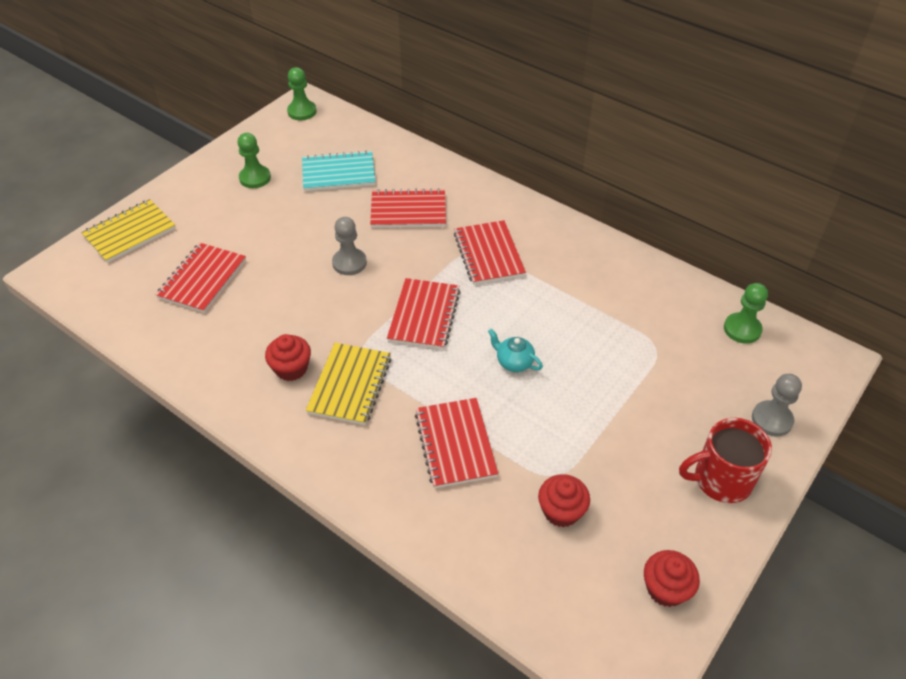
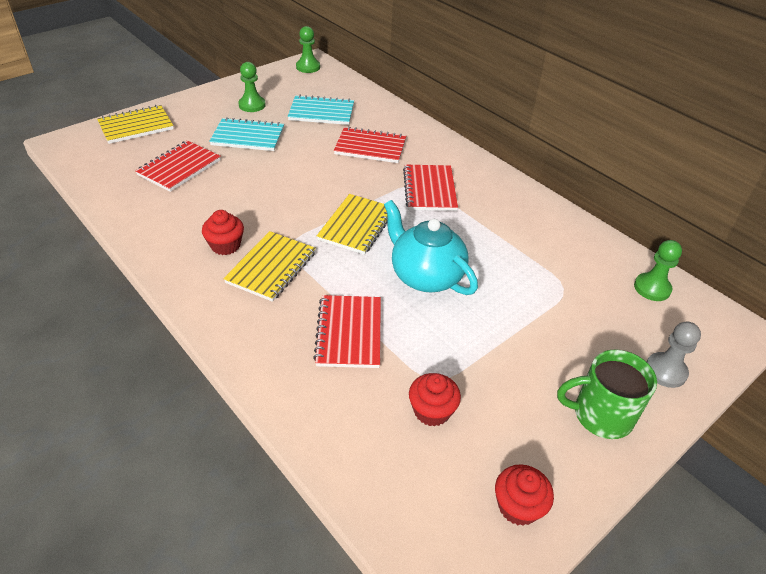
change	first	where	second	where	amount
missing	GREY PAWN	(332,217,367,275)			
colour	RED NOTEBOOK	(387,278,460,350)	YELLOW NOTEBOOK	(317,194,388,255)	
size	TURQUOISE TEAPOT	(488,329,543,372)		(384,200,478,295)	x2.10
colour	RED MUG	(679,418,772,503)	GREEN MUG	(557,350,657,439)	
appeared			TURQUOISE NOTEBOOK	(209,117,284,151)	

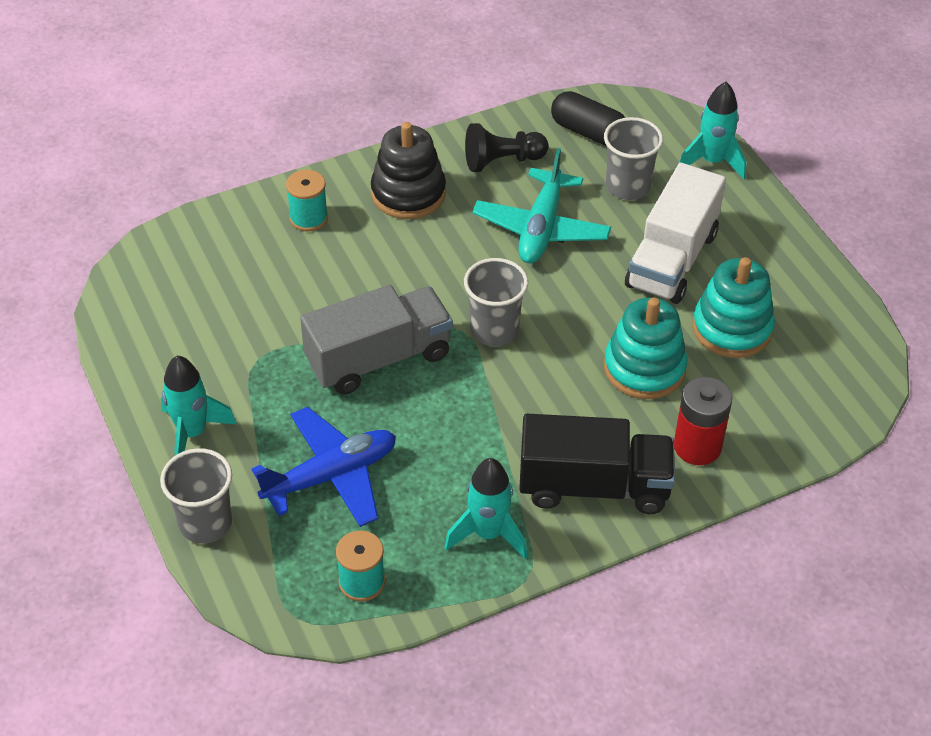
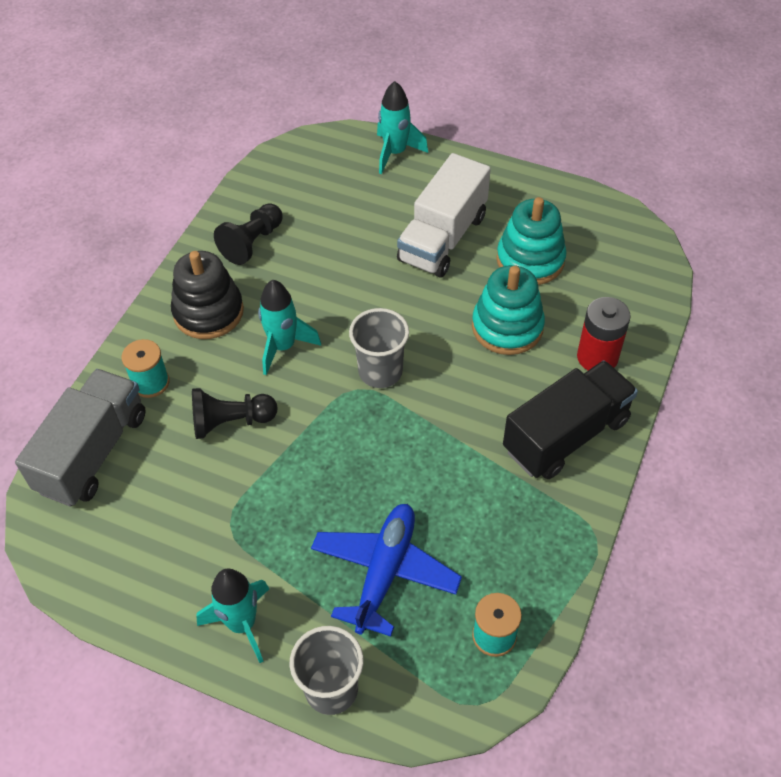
change	first	where	second	where	amount
missing	BLACK CAPSULE	(551,91,625,145)			
missing	GREY CUP	(604,117,663,200)			
missing	TURQUOISE PLANE	(472,148,611,263)			
spun	WHITE TRUCK	(625,163,726,304)		(397,153,491,278)	45 degrees clockwise
relocated	GREY TRUCK	(300,285,453,395)		(15,369,146,507)	
relocated	TURQUOISE ROCKET	(445,458,527,559)		(258,280,321,375)	
appeared			BLACK PAWN	(192,388,278,439)	

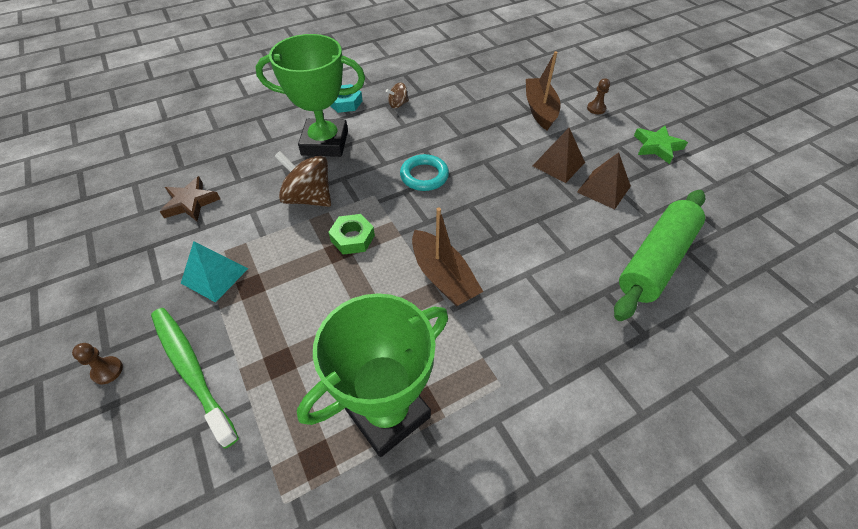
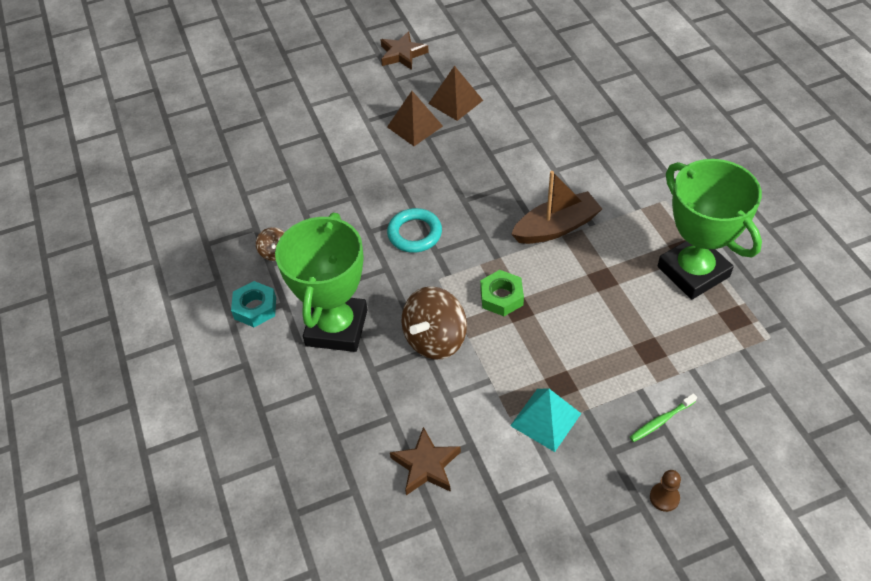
change	first	where	second	where	amount
missing	BROWN BOAT	(526,51,561,130)			
missing	BROWN PAWN	(587,78,610,114)			
colour	GREEN STAR	(634,126,688,164)	BROWN STAR	(380,31,429,70)	
missing	GREEN ROLLING PIN	(614,190,705,321)			
size	GREEN TOOTHBRUSH	(151,308,239,448)		(630,393,697,442)	x0.47

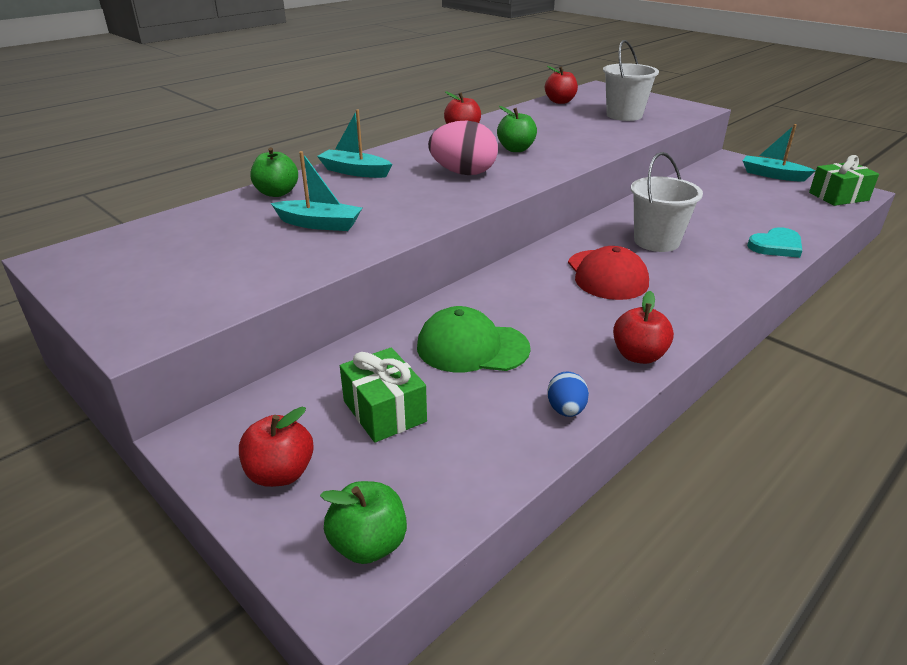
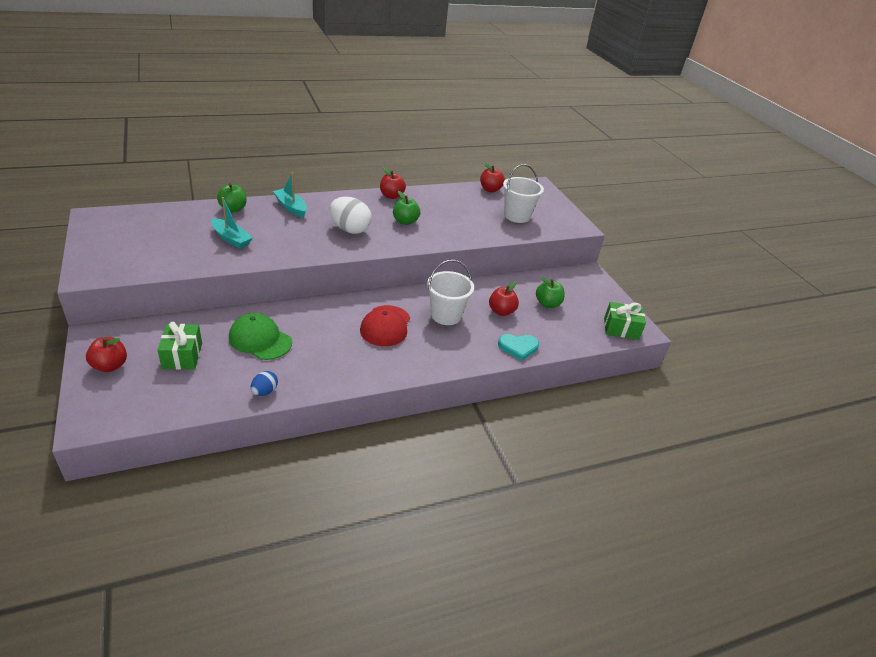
change	first	where	second	where	amount
colour	PINK EGG	(428,121,498,175)	WHITE EGG	(330,197,372,234)	
missing	TURQUOISE BOAT	(743,124,815,181)			
relocated	RED APPLE	(613,291,674,364)		(489,281,519,316)	
relocated	GREEN APPLE	(320,481,407,564)		(536,277,565,308)	

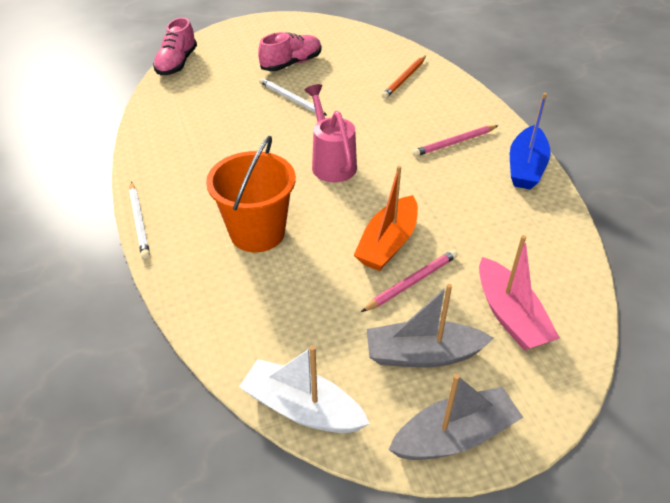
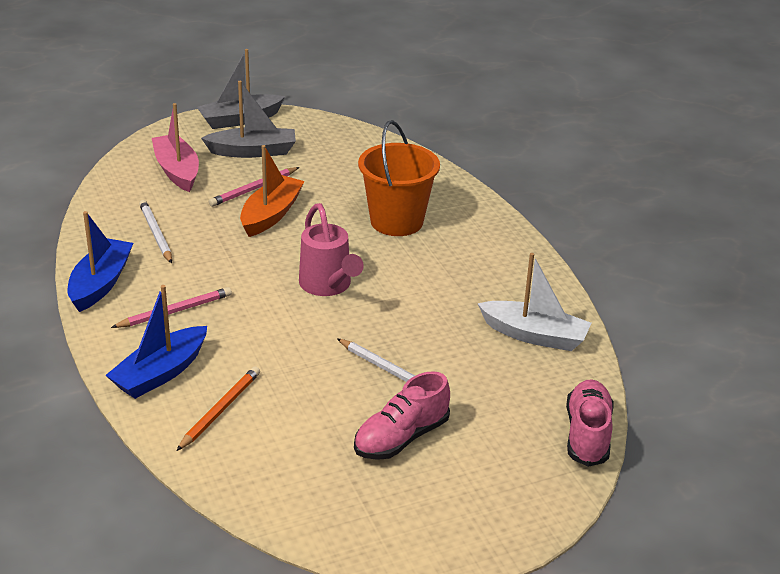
change	first	where	second	where	amount
relocated	WHITE PENCIL	(129,182,150,259)		(139,200,172,263)	
relocated	WHITE BOAT	(239,345,370,433)		(477,253,591,351)	
appeared			BLUE BOAT	(105,285,207,399)	

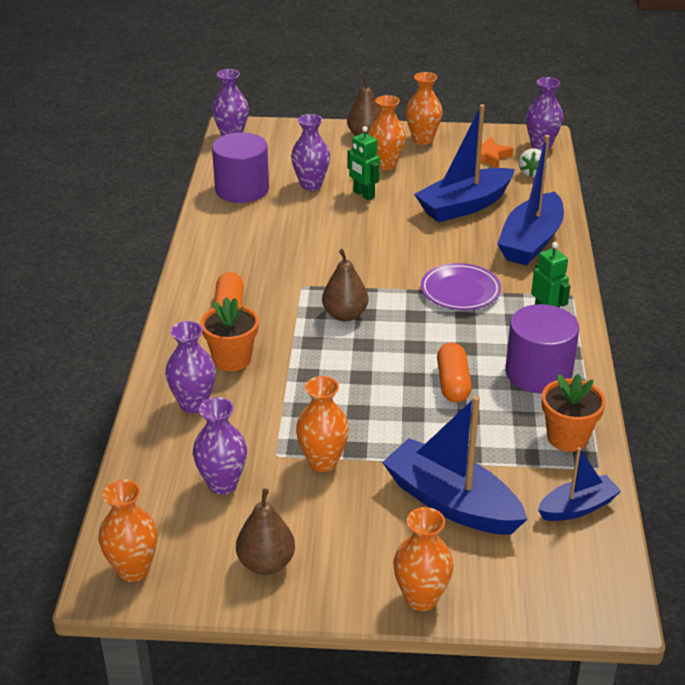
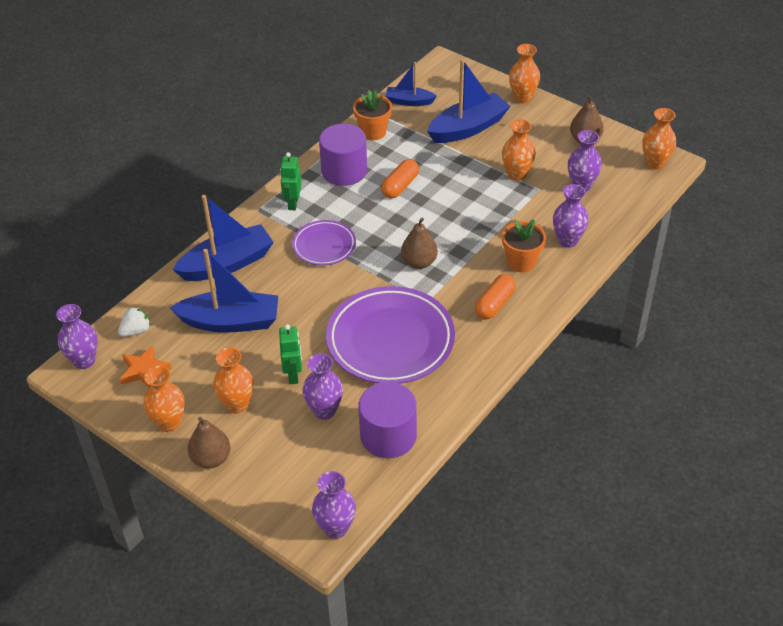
change	first	where	second	where	amount
spun	BLUE BOAT	(382,396,528,535)		(427,59,511,143)	105 degrees counterclockwise
appeared			PURPLE PLATE	(326,286,455,384)	

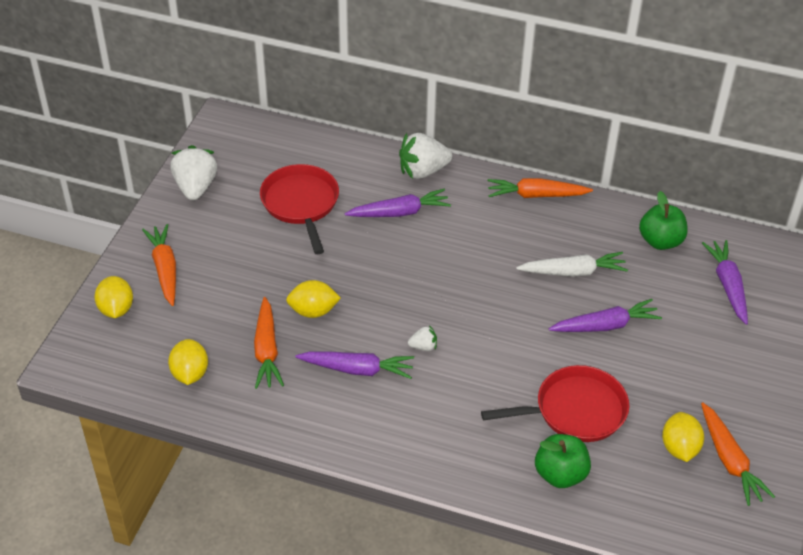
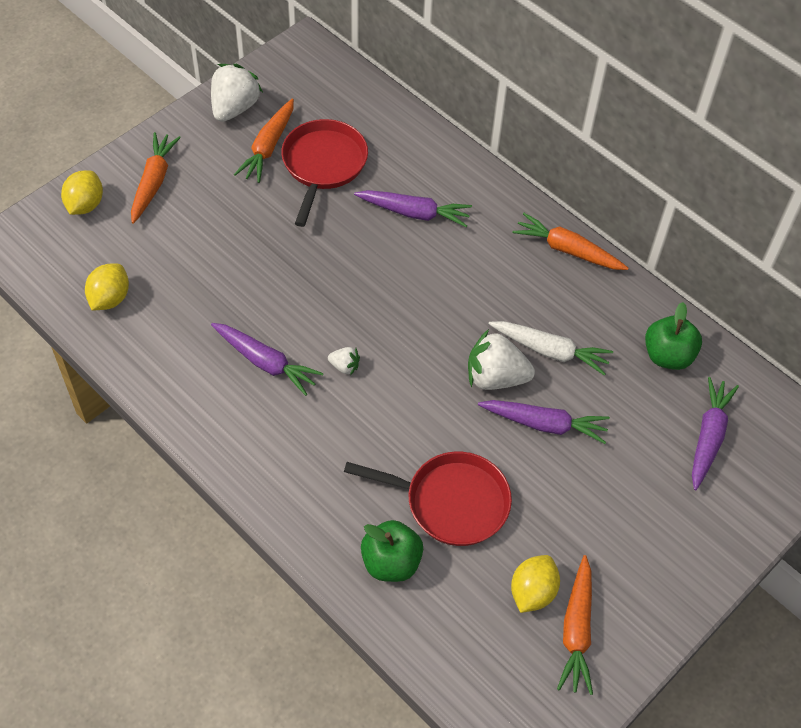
change	first	where	second	where	amount
relocated	WHITE STRAWBERRY	(399,133,452,179)		(468,329,535,390)	
missing	YELLOW LEMON	(286,280,341,318)			
relocated	ORANGE CARROT	(254,297,284,389)		(234,99,294,183)	

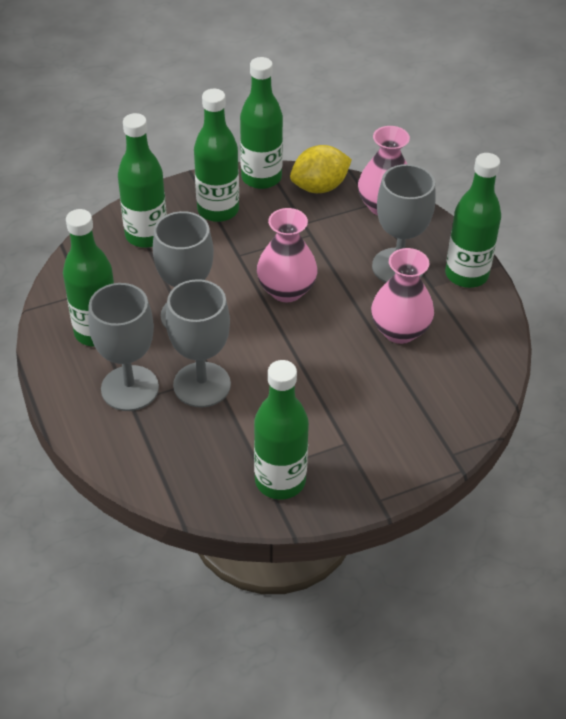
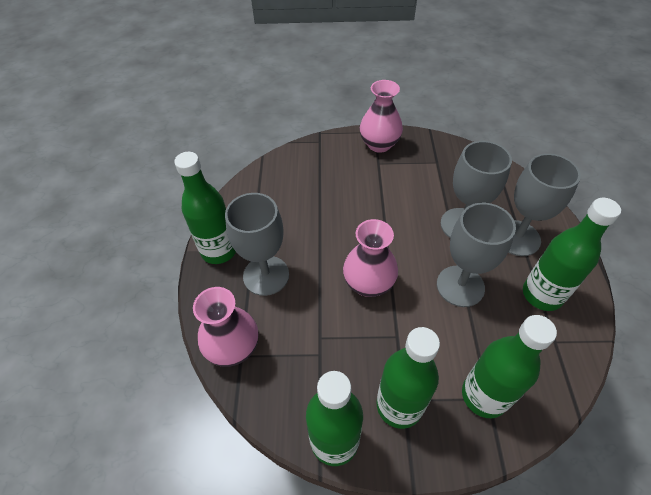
change	first	where	second	where	amount
missing	YELLOW LEMON	(290,145,352,193)			
relocated	PINK VASE	(371,248,434,344)		(360,80,403,153)	
missing	GREEN BOTTLE	(254,360,309,500)			

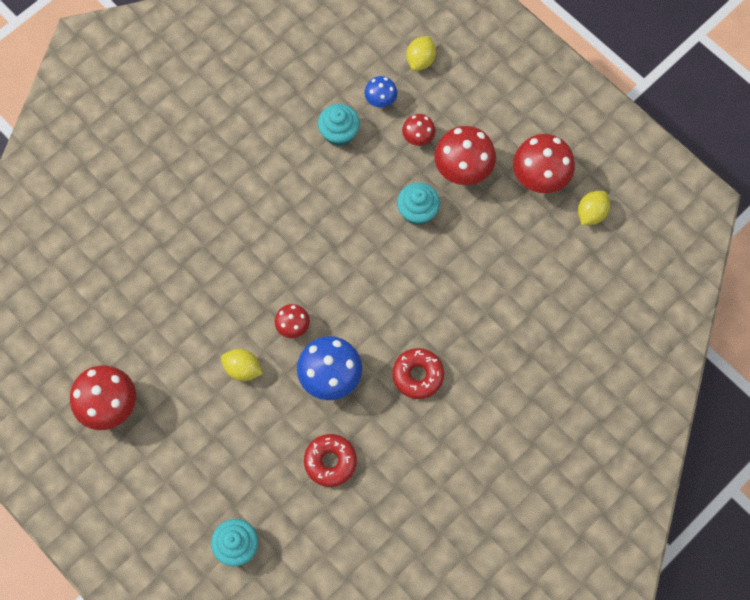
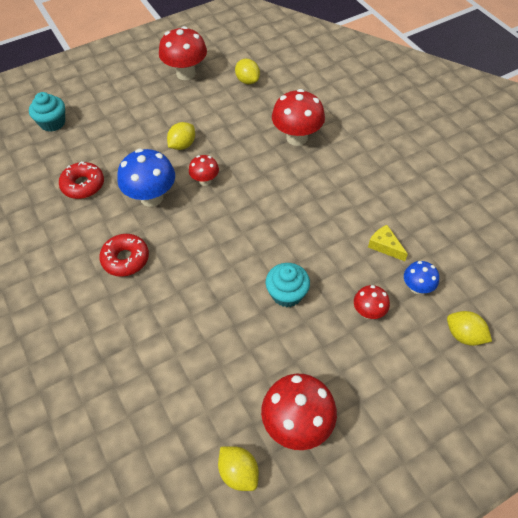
change	first	where	second	where	amount
exchanged	TURQUOISE CUPCAKE	(318,104,360,146)	YELLOW CHEESE	(368,225,408,261)	
relocated	RED MUSHROOM	(434,126,496,185)		(272,89,325,146)	
appeared			YELLOW LEMON	(235,59,260,84)	

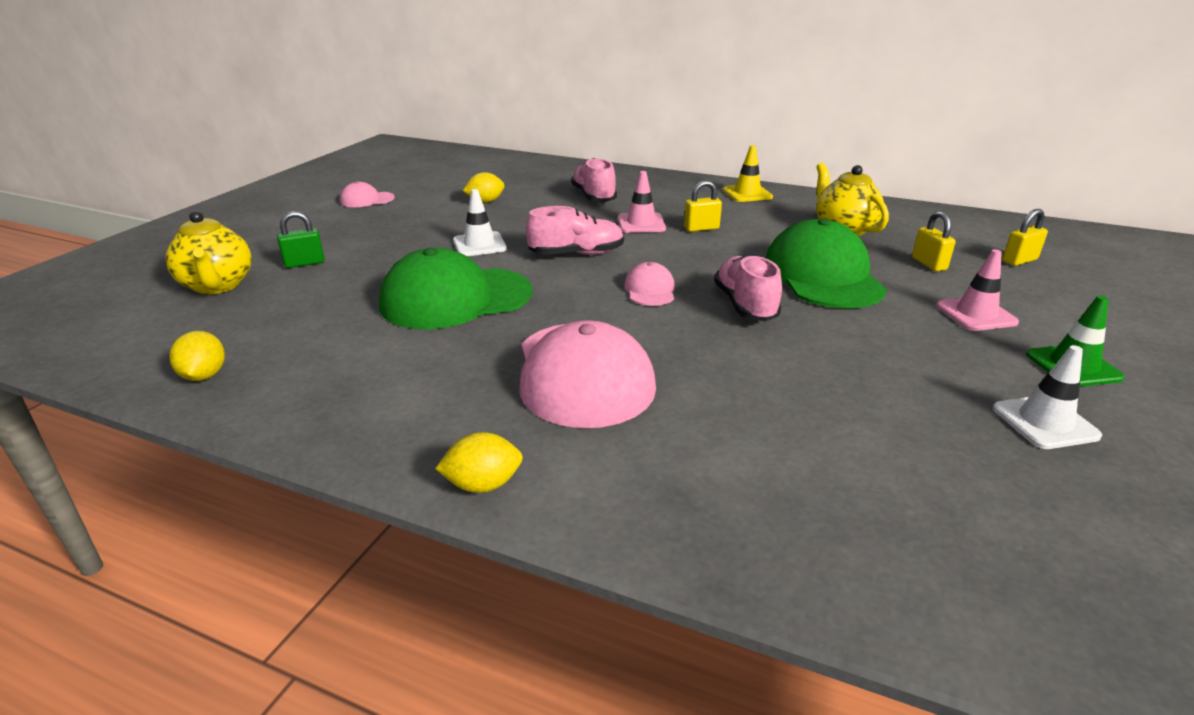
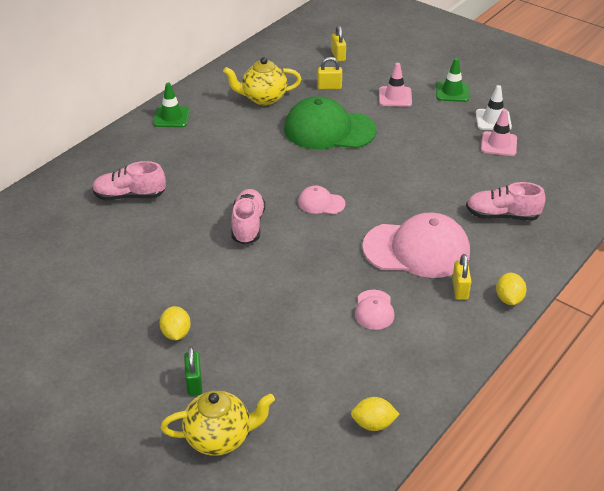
change	first	where	second	where	amount
colour	YELLOW TRAFFIC CONE	(723,145,773,202)	GREEN TRAFFIC CONE	(153,83,190,127)	
relocated	PINK TRAFFIC CONE	(618,171,666,233)		(481,109,517,156)	
relocated	YELLOW LEMON	(463,172,505,203)		(159,306,191,340)	
relocated	YELLOW PADLOCK	(684,180,722,232)		(452,254,471,300)	
relocated	PINK CAP	(340,181,395,207)		(355,290,395,330)	
missing	WHITE TRAFFIC CONE	(453,189,507,256)			
missing	GREEN CAP	(379,248,533,329)			
relocated	PINK SHOE	(714,255,782,321)		(466,182,546,221)	

